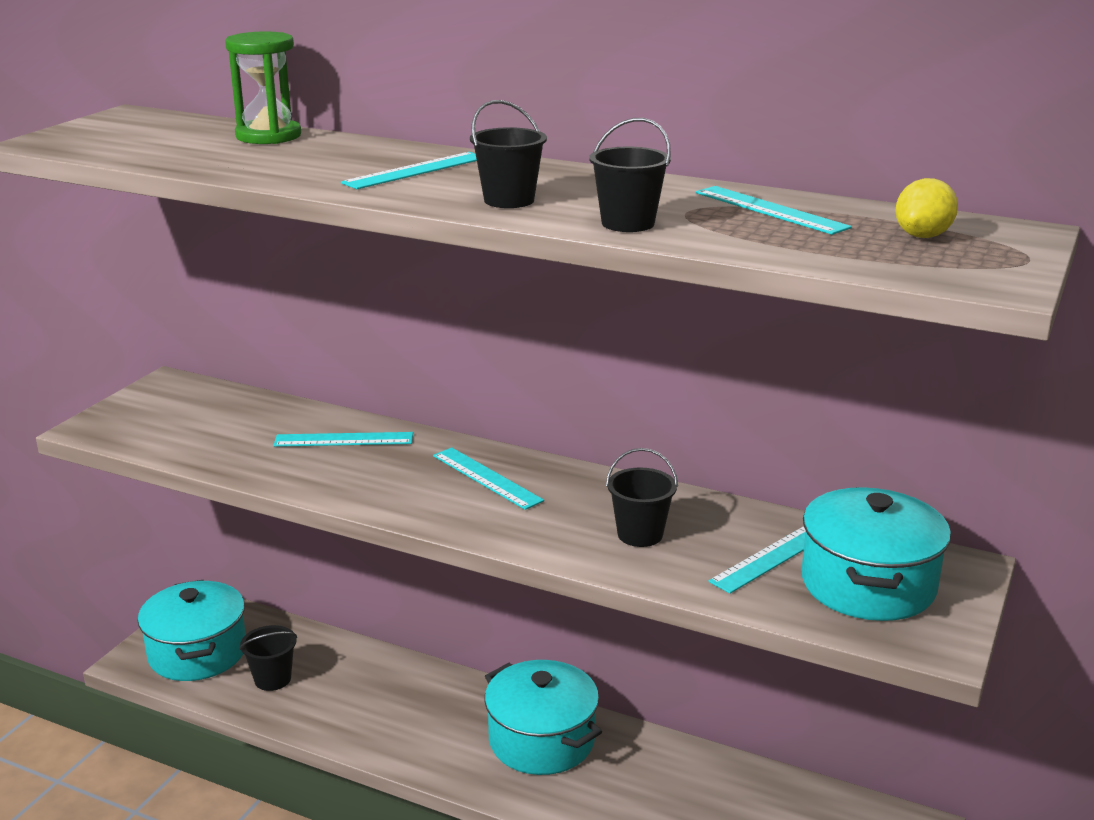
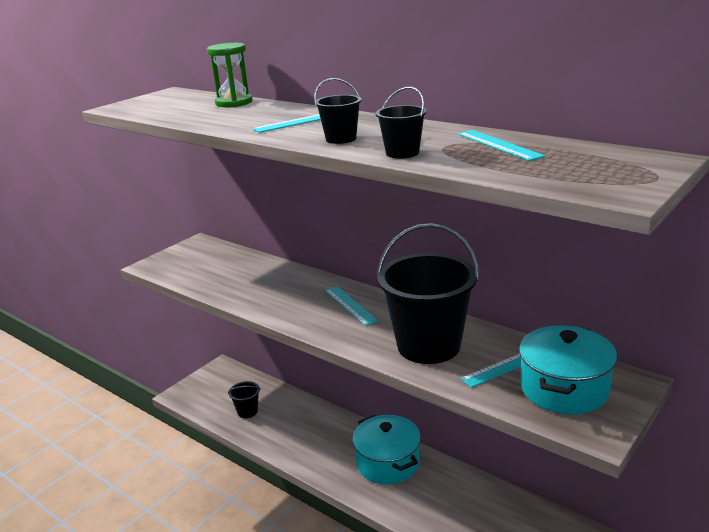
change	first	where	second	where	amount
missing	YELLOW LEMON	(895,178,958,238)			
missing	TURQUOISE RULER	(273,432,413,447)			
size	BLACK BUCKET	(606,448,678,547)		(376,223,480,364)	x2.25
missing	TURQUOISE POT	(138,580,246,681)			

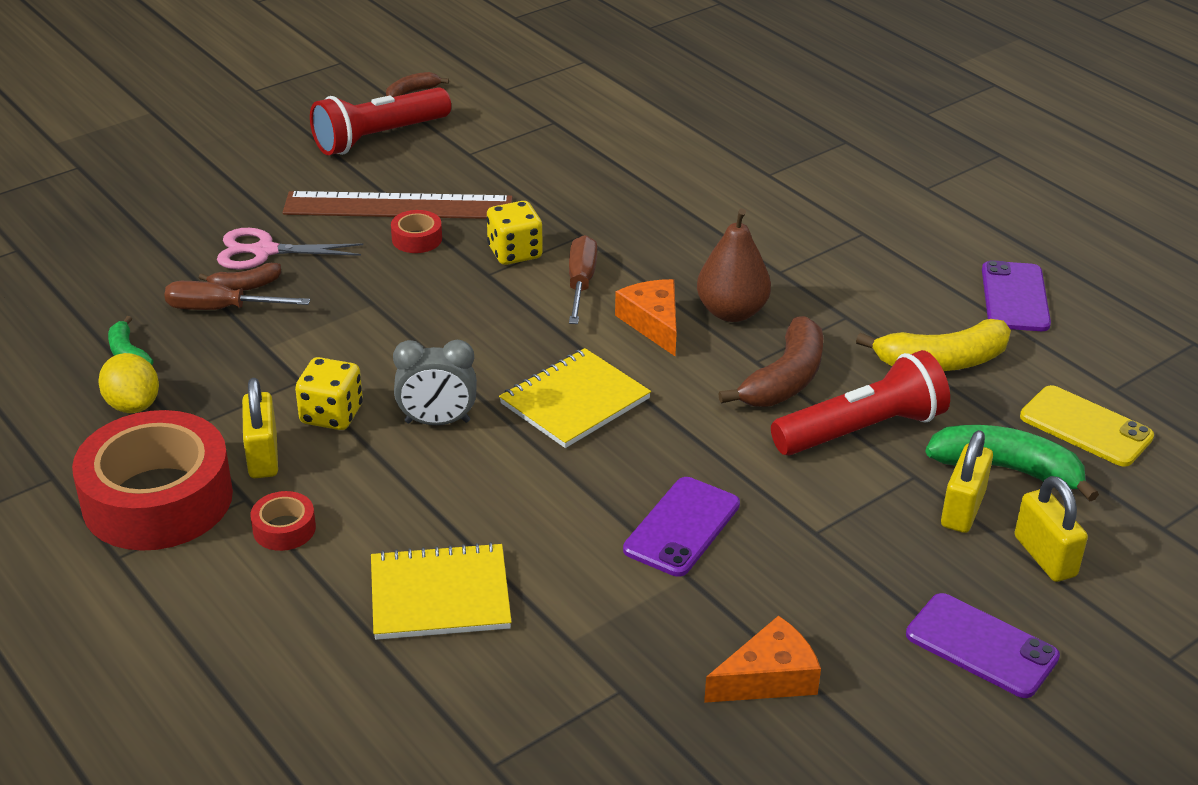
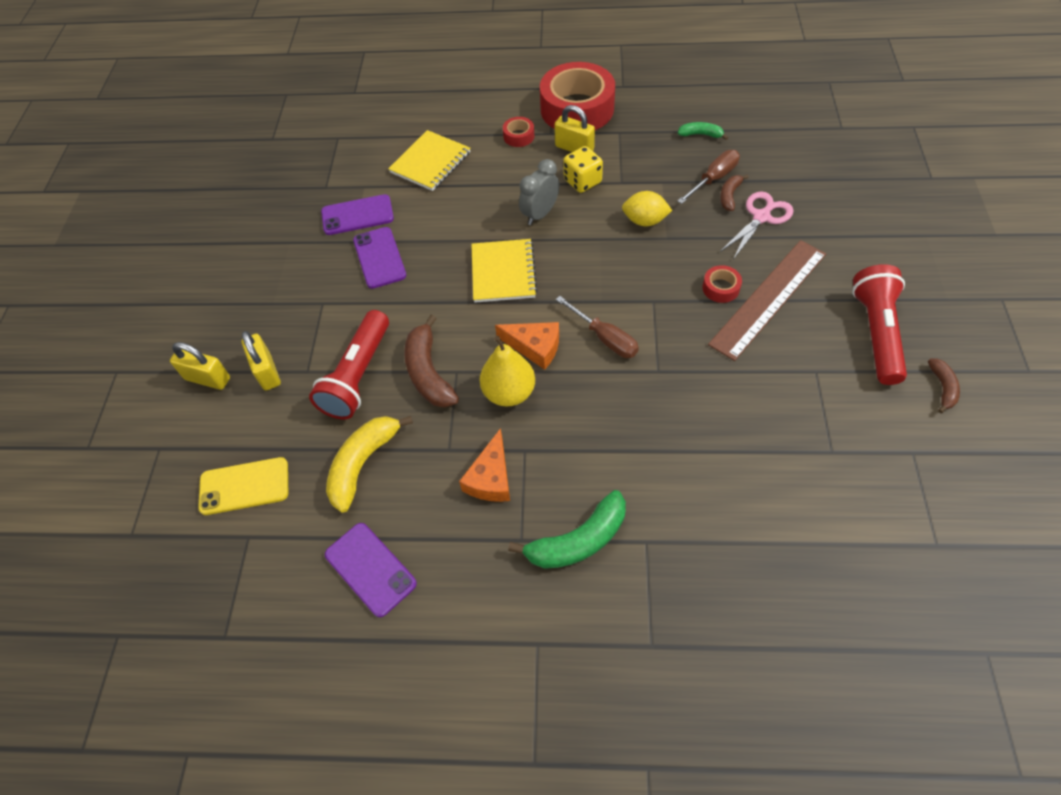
change	first	where	second	where	amount
missing	YELLOW DICE	(486,201,543,265)			
colour	BROWN PEAR	(697,209,771,322)	YELLOW PEAR	(480,336,535,407)	
relocated	YELLOW LEMON	(99,353,159,413)		(622,191,672,226)	
relocated	GREEN BANANA	(925,425,1099,501)		(508,490,626,569)	
relocated	PURPLE PHONE	(906,593,1060,698)		(321,194,394,235)	
relocated	ORANGE CHEESE	(704,615,821,703)		(459,428,510,502)	

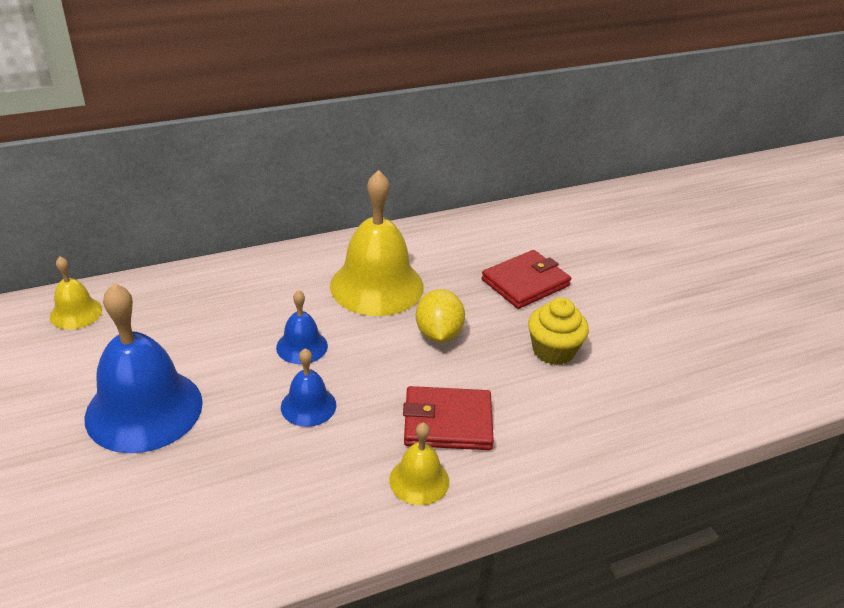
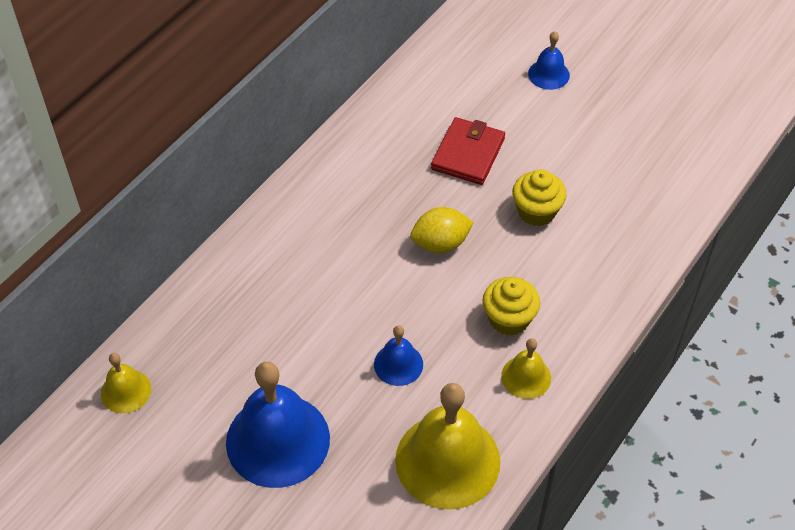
change	first	where	second	where	amount
relocated	YELLOW BELL	(330,170,424,316)		(395,383,500,510)	
spun	YELLOW LEMON	(416,289,465,342)		(410,207,474,253)	75 degrees counterclockwise
relocated	BLUE BELL	(276,290,328,364)		(528,31,570,90)	
exchanged	RED WALLET	(403,386,494,450)	YELLOW CUPCAKE	(483,277,540,336)	

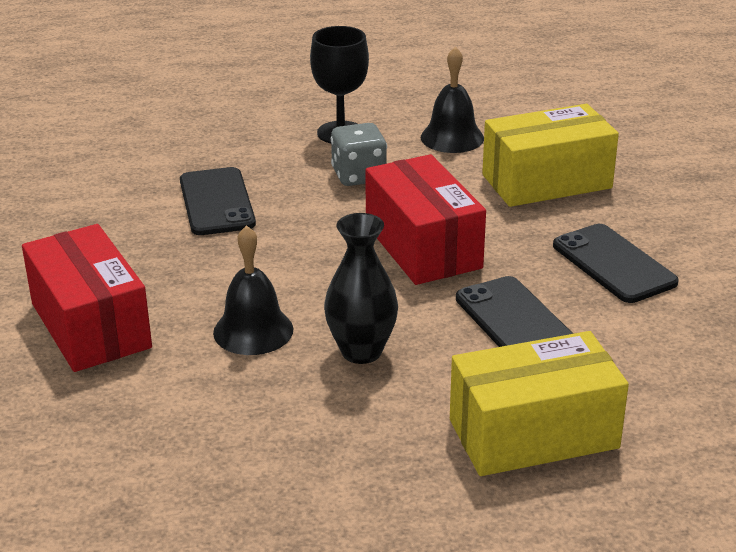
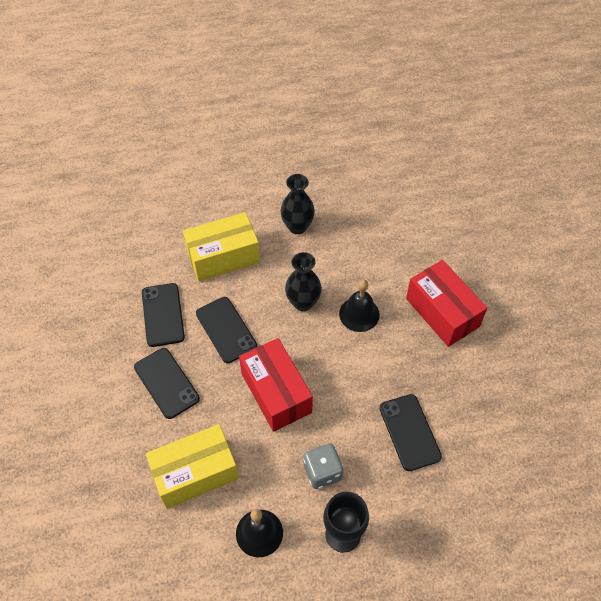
change	first	where	second	where	amount
appeared			BLACK VASE	(280,174,315,234)	
appeared			BLACK PHONE	(142,283,185,347)	

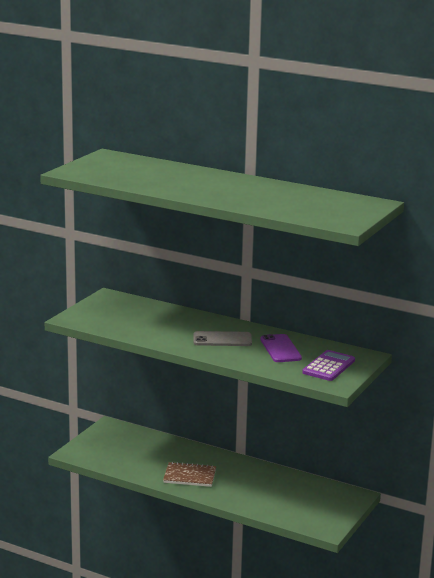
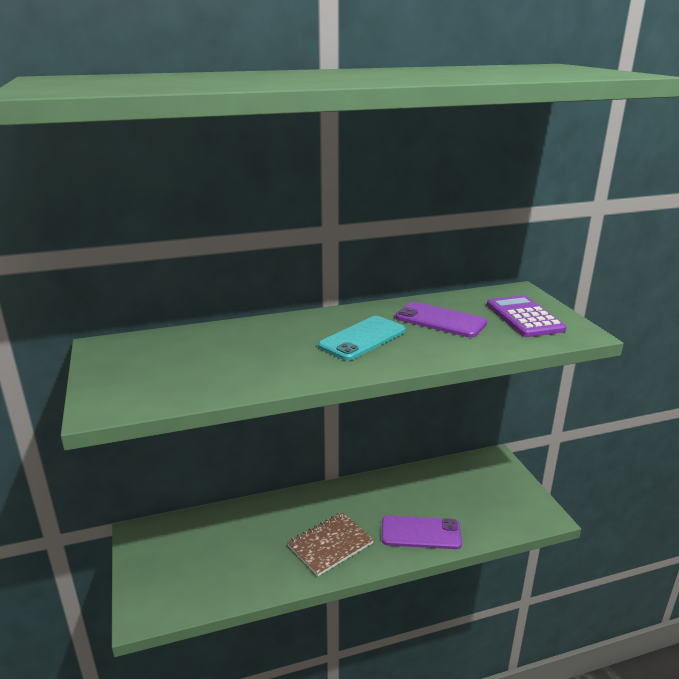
change	first	where	second	where	amount
colour	GREY PHONE	(193,331,252,346)	TURQUOISE PHONE	(318,316,405,361)	
appeared			PURPLE PHONE	(382,516,462,549)	

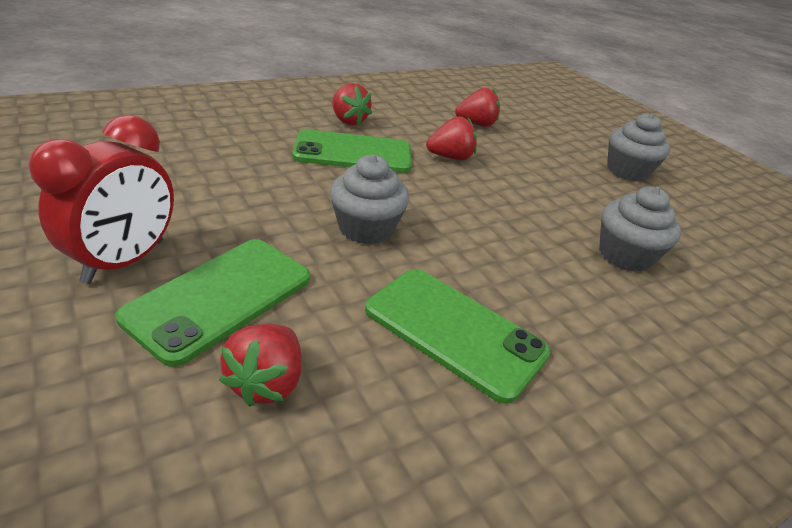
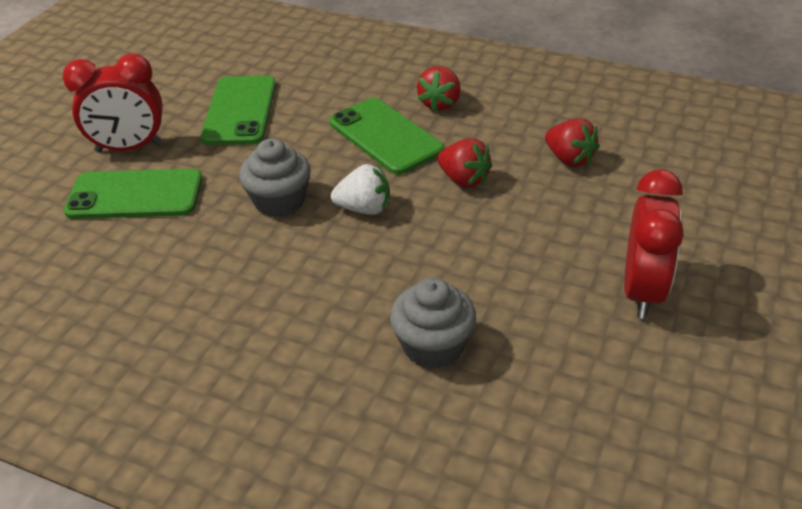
change	first	where	second	where	amount
exchanged	GREY CUPCAKE	(607,113,670,181)	RED CLOCK	(624,169,684,319)	
relocated	GREEN PHONE	(365,269,550,404)		(200,76,276,145)	
missing	RED STRAWBERRY	(219,324,302,407)			
appeared			WHITE STRAWBERRY	(331,164,390,215)	

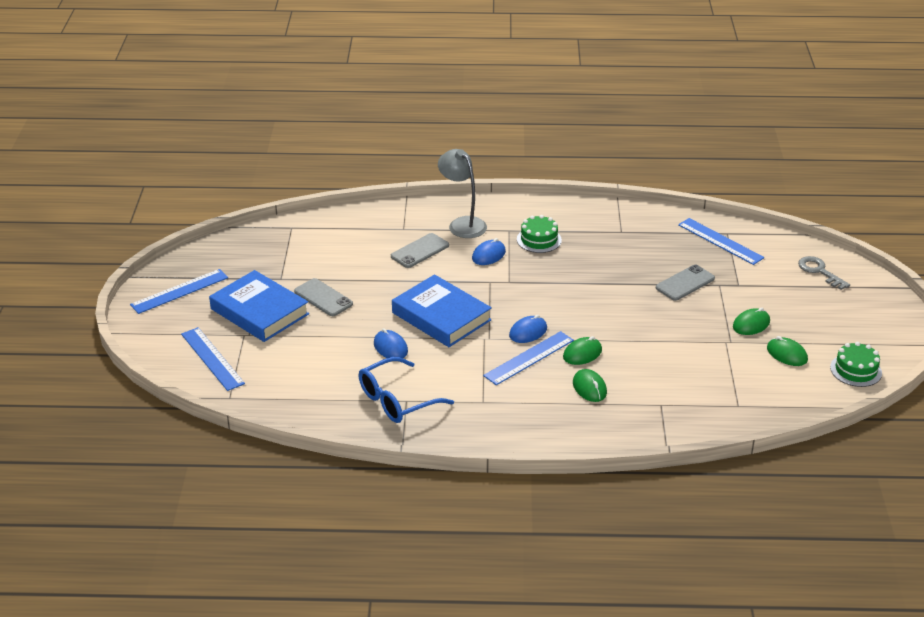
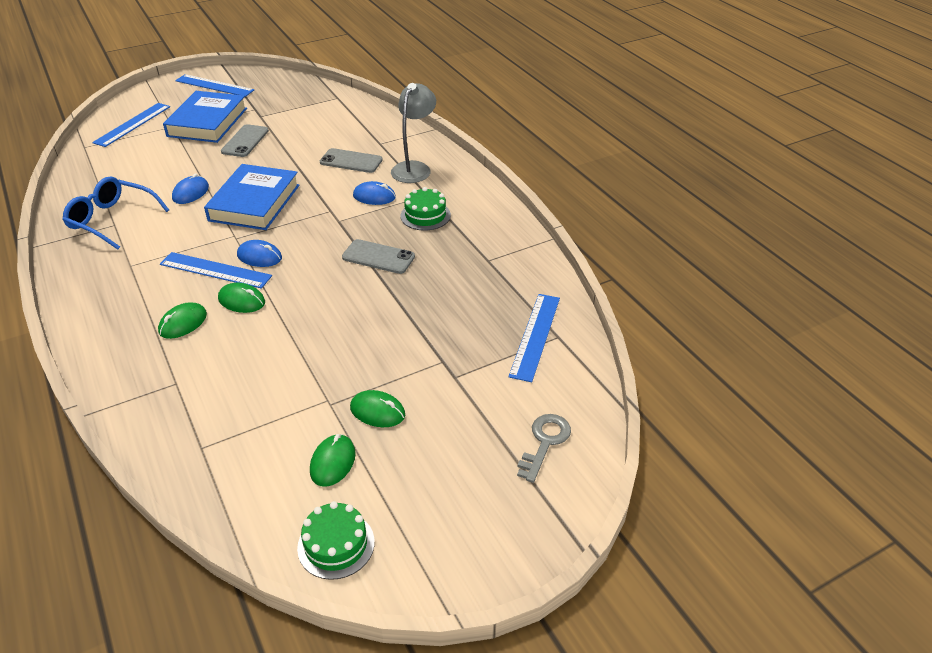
change	first	where	second	where	amount
relocated	GREY PHONE	(656,265,715,301)		(342,239,415,274)	

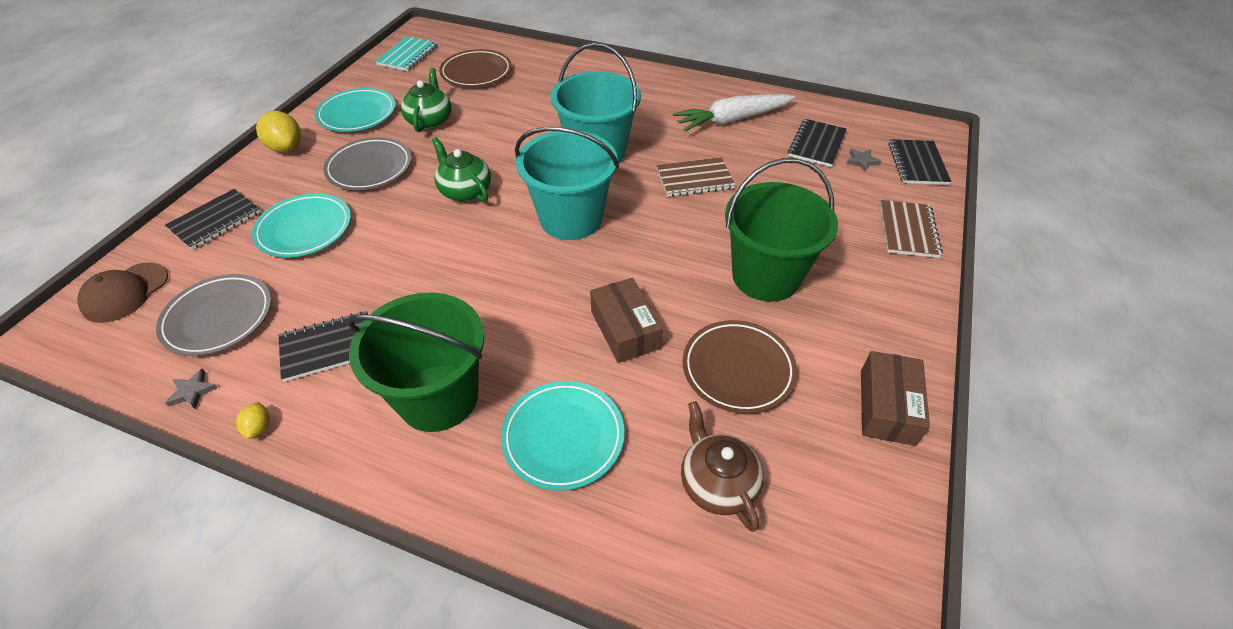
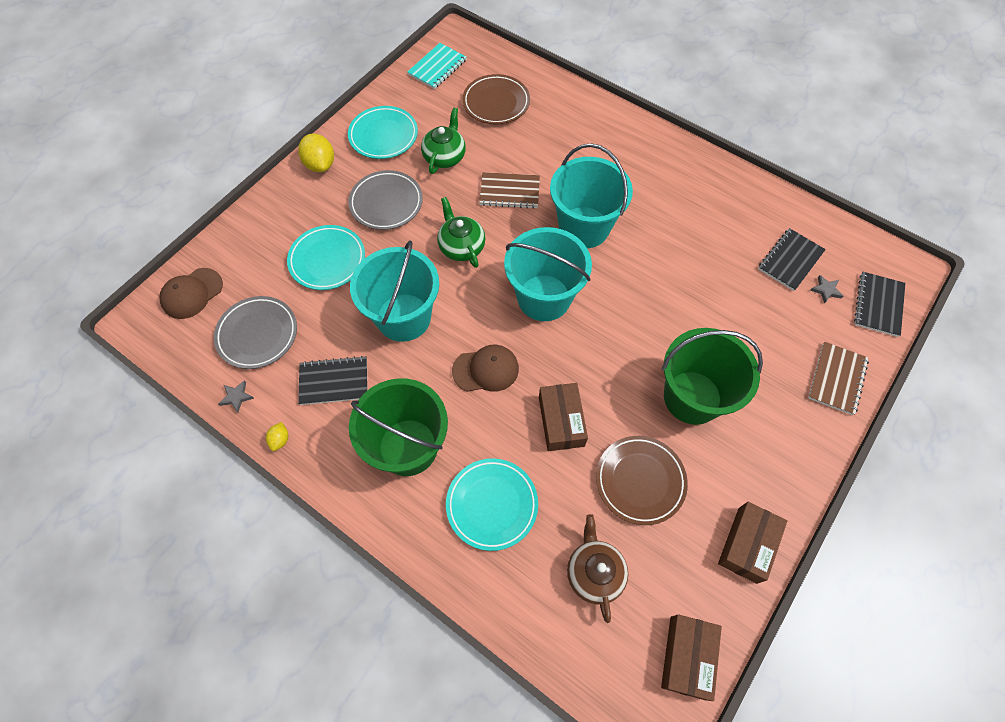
change	first	where	second	where	amount
missing	WHITE CARROT	(673,94,795,131)			
relocated	BROWN NOTEBOOK	(657,157,735,197)		(479,172,540,209)	
missing	BLACK NOTEBOOK	(165,189,261,250)			
appeared			TURQUOISE BUCKET	(350,240,439,342)	
appeared			BROWN CAP	(452,345,519,392)	
appeared			BROWN BOX	(661,614,722,701)	

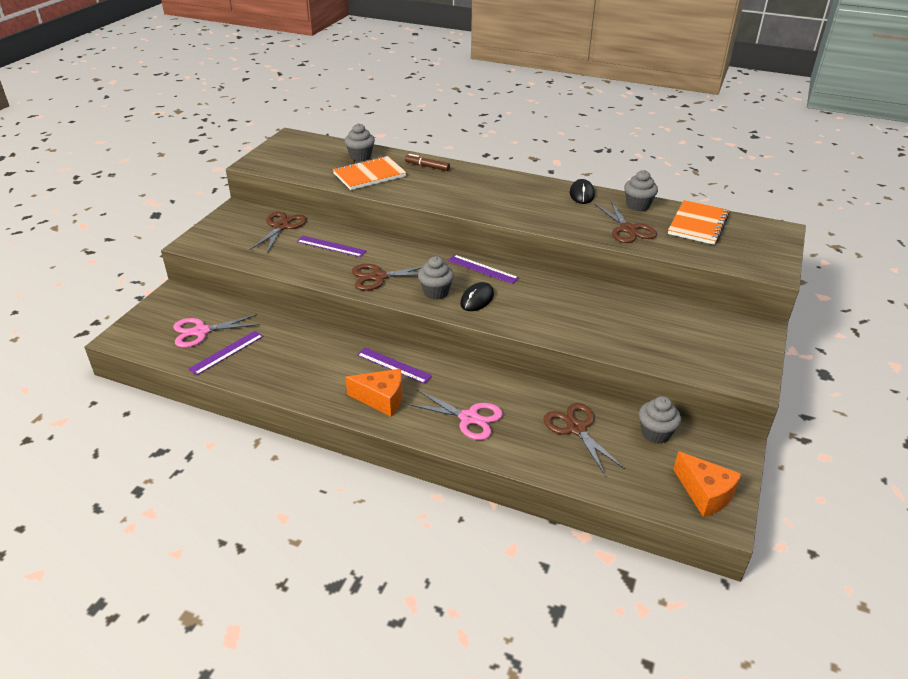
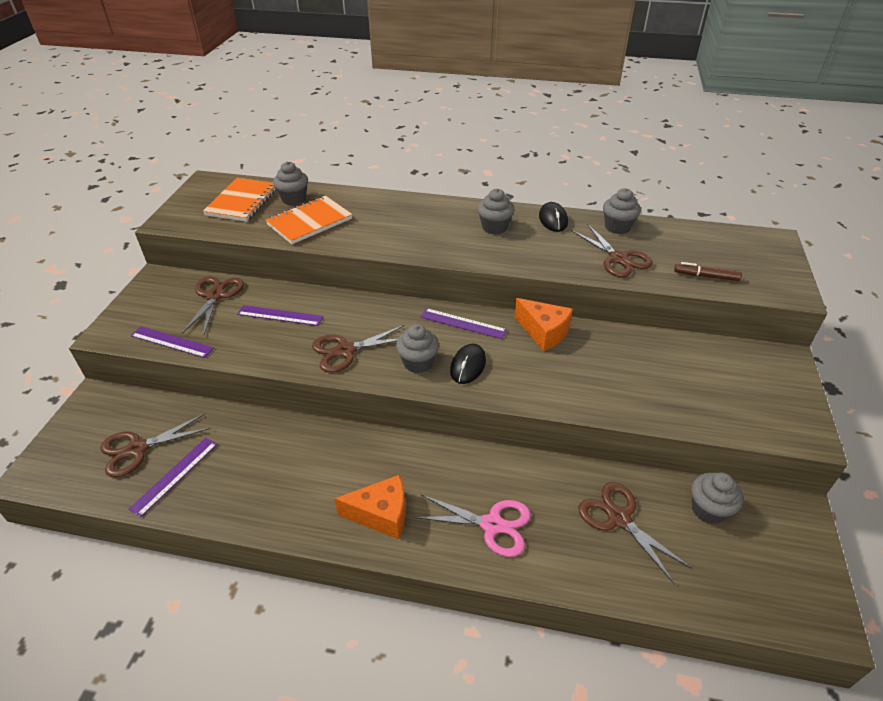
change	first	where	second	where	amount
relocated	BROWN MARKER	(405,154,450,171)		(674,262,742,281)	
relocated	ORANGE NOTEBOOK	(668,200,730,245)		(203,178,276,222)	
colour	PINK SCISSORS	(173,314,260,347)	BROWN SCISSORS	(100,413,211,477)	
relocated	PURPLE RULER	(357,348,432,384)		(131,327,214,358)	
relocated	ORANGE CHEESE	(673,451,741,517)		(514,298,573,351)	
appeared			GREY CUPCAKE	(477,189,514,234)	

